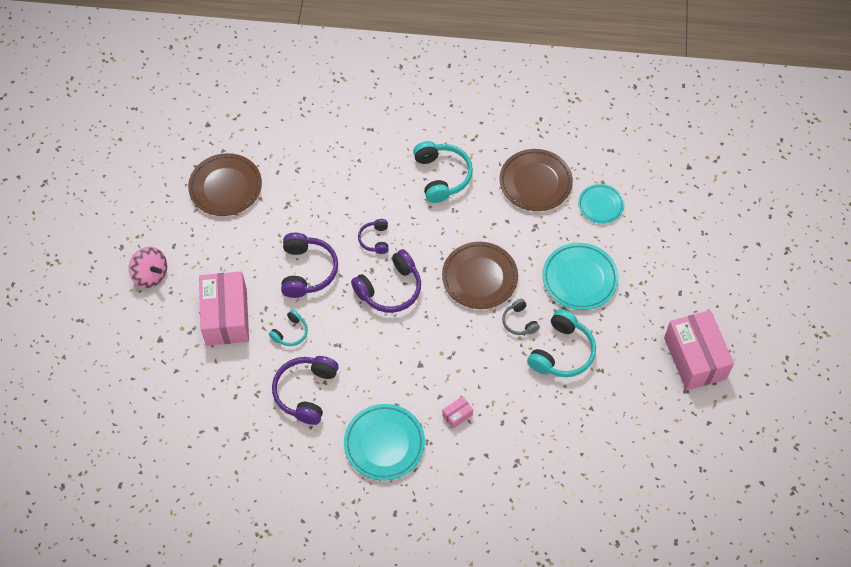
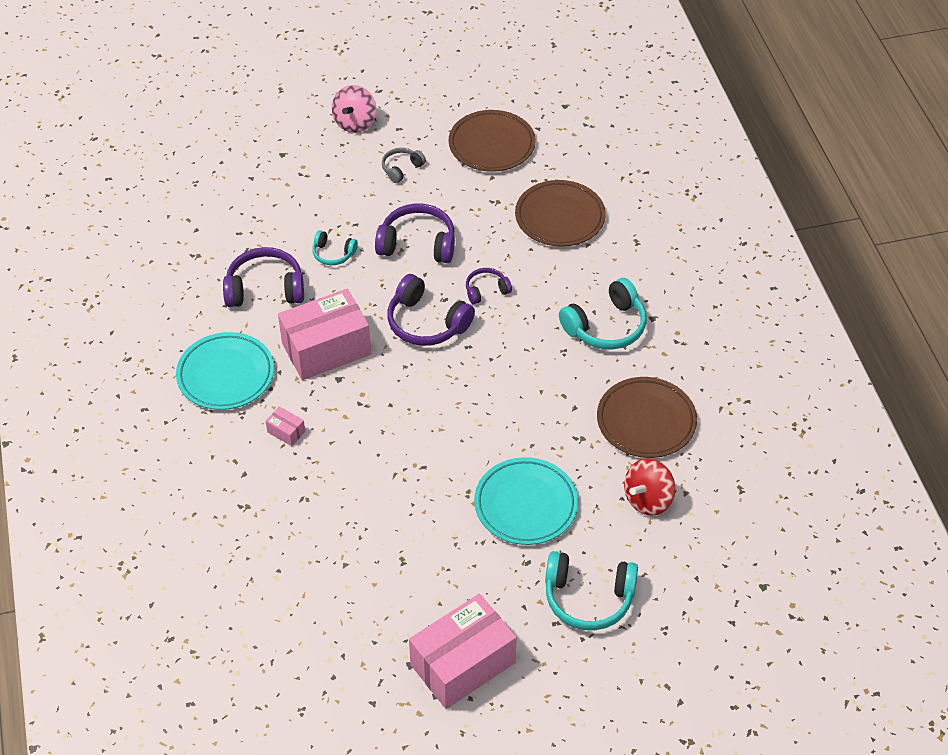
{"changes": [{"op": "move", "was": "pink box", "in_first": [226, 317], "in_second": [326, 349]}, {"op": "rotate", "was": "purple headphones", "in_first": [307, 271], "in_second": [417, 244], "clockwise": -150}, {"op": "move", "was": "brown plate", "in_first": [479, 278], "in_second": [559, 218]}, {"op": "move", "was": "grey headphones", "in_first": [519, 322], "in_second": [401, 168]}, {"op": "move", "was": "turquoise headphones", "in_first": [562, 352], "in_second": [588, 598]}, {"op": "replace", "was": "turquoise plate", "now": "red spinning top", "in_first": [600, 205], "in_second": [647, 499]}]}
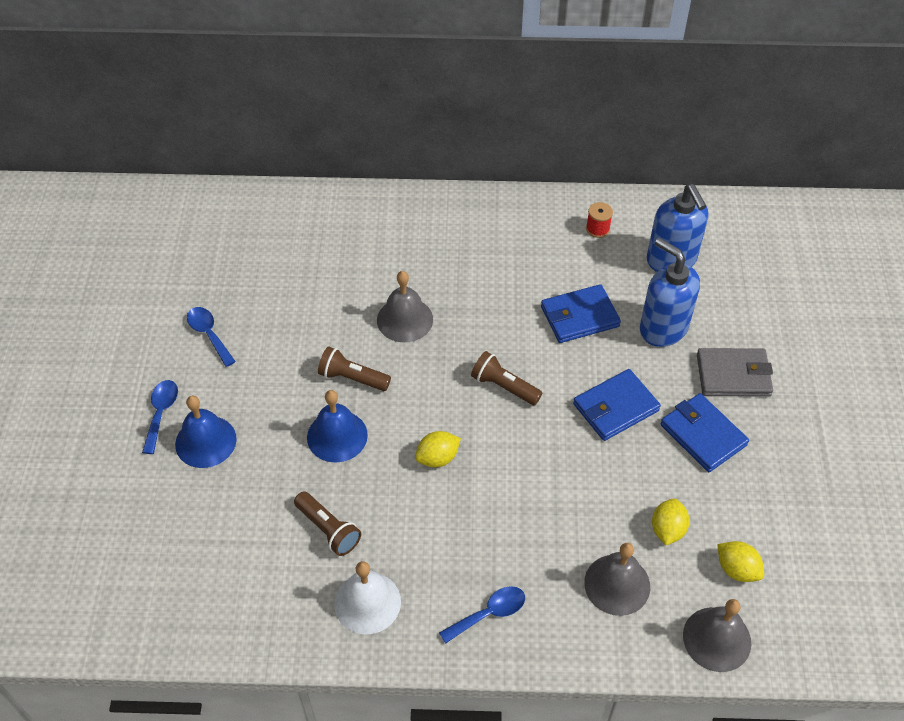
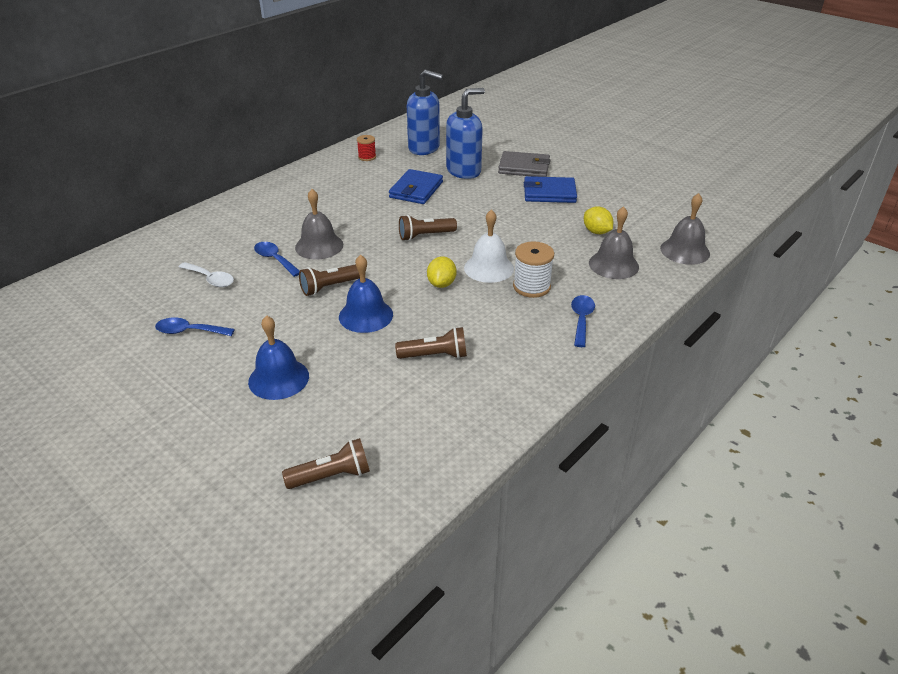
{"changes": [{"op": "move", "was": "blue spoon", "in_first": [161, 413], "in_second": [274, 259]}, {"op": "move", "was": "white bell", "in_first": [367, 602], "in_second": [489, 268]}, {"op": "delete", "was": "blue wallet", "in_first": [616, 407]}, {"op": "rotate", "was": "blue soap dispenser", "in_first": [663, 328], "in_second": [464, 171], "clockwise": 150}, {"op": "rotate", "was": "grey wallet", "in_first": [733, 375], "in_second": [524, 167], "clockwise": 60}, {"op": "delete", "was": "yellow lemon", "in_first": [737, 569]}, {"op": "insert", "now": "white spoon", "in_second": [211, 279]}, {"op": "insert", "now": "brown flashlight", "in_second": [331, 476]}, {"op": "insert", "now": "white spool", "in_second": [531, 287]}]}
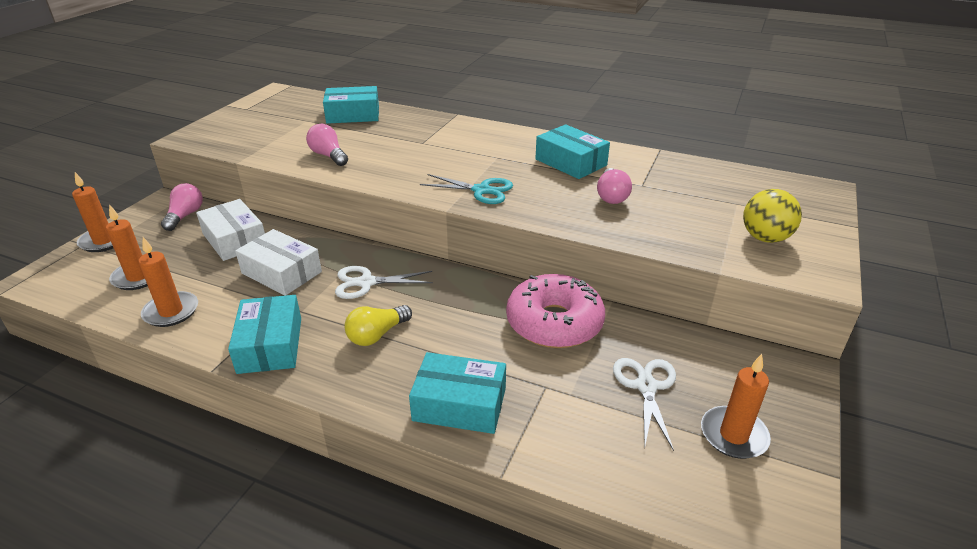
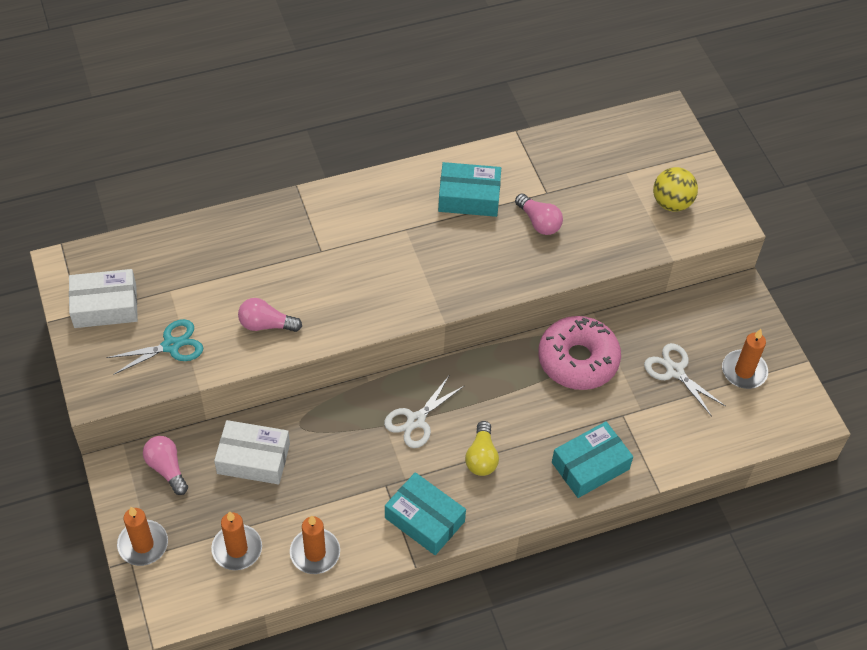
{"changes": [{"op": "move", "was": "white box", "in_first": [281, 272], "in_second": [105, 306]}, {"op": "delete", "was": "turquoise box", "in_first": [353, 115]}, {"op": "move", "was": "turquoise scissors", "in_first": [481, 190], "in_second": [171, 346]}]}
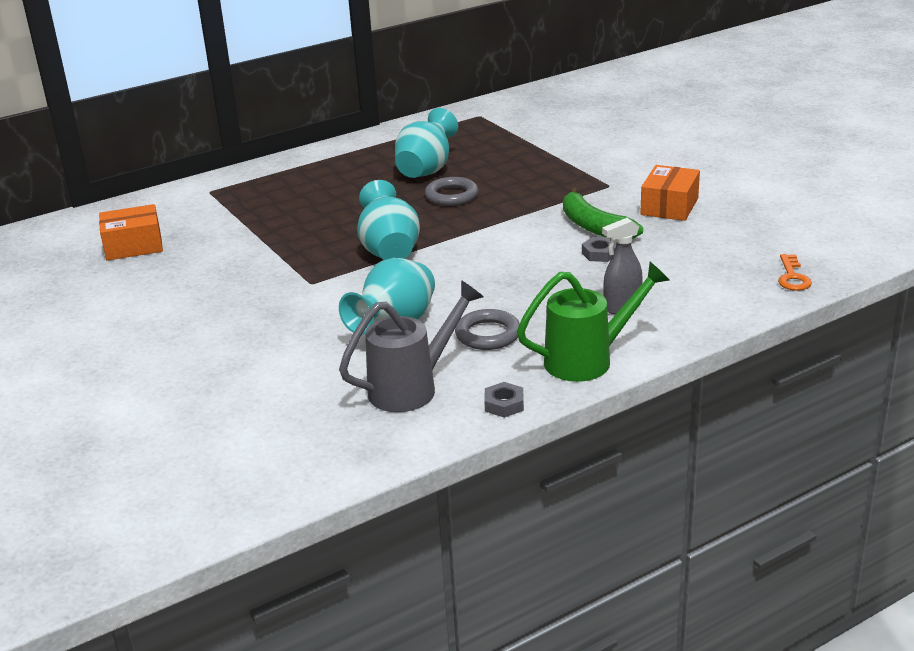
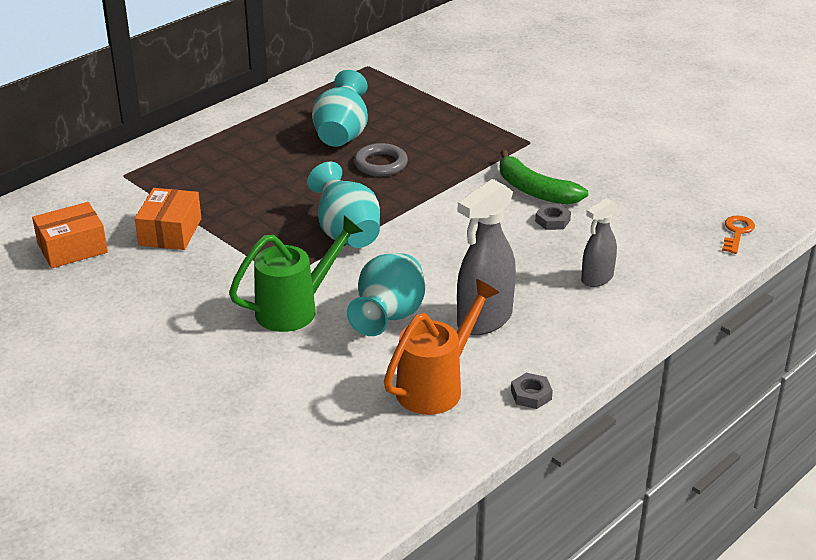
{"changes": [{"op": "recolor", "was": "grey watering can", "now": "orange watering can", "in_first": [412, 388], "in_second": [436, 386]}, {"op": "replace", "was": "grey ring", "now": "grey spray bottle", "in_first": [488, 334], "in_second": [484, 320]}, {"op": "move", "was": "green watering can", "in_first": [588, 360], "in_second": [295, 309]}, {"op": "move", "was": "orange box", "in_first": [669, 206], "in_second": [170, 232]}, {"op": "rotate", "was": "orange key", "in_first": [792, 277], "in_second": [737, 232], "clockwise": -150}]}
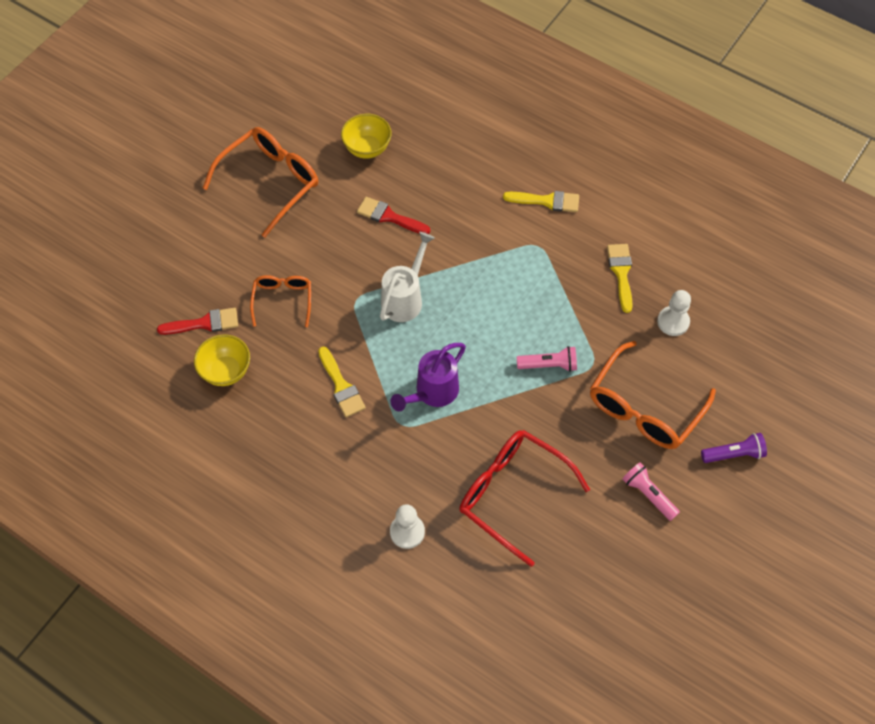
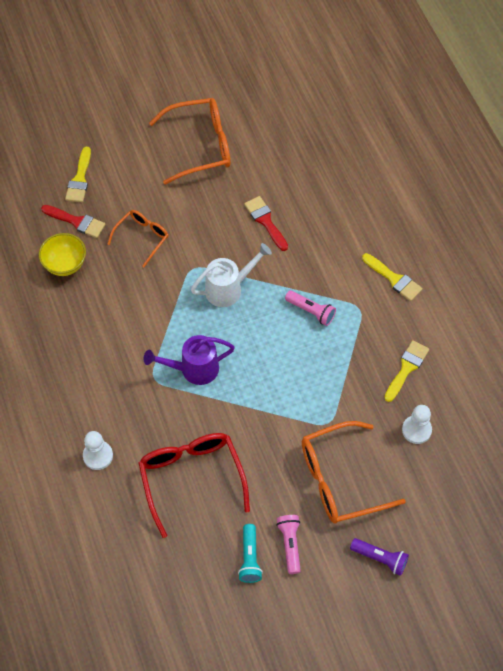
{"changes": [{"op": "move", "was": "yellow brush", "in_first": [341, 386], "in_second": [80, 179]}, {"op": "delete", "was": "yellow bowl", "in_first": [367, 148]}, {"op": "move", "was": "pink flashlight", "in_first": [549, 365], "in_second": [311, 311]}, {"op": "insert", "now": "turquoise flashlight", "in_second": [250, 558]}]}
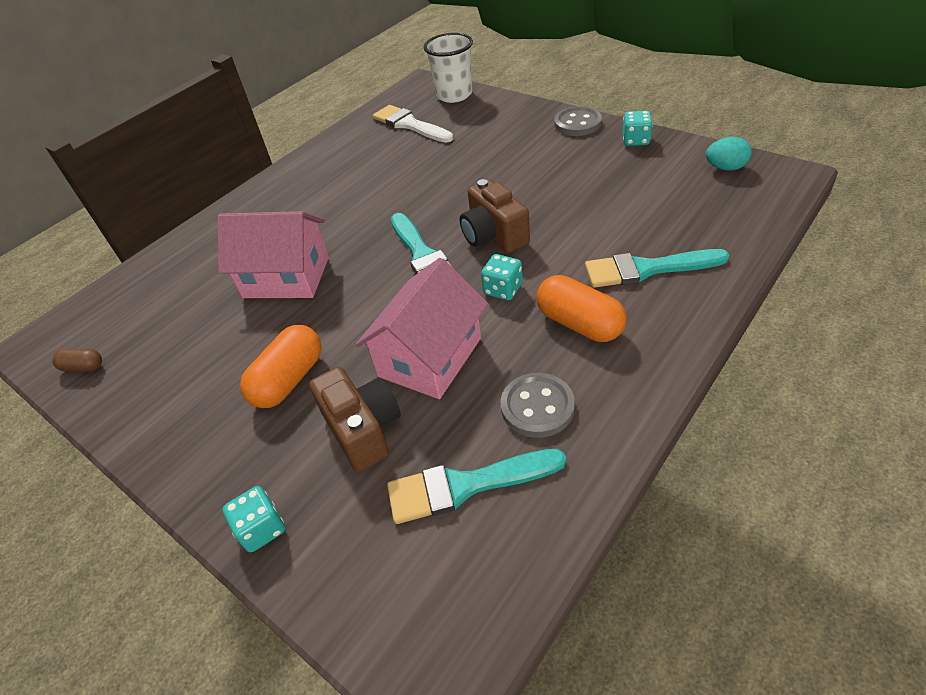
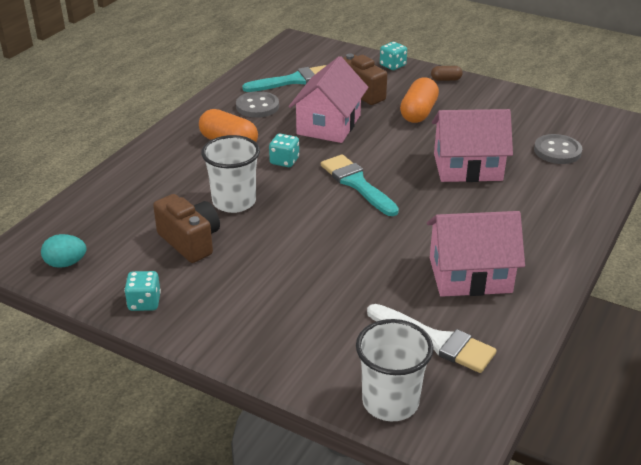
{"changes": [{"op": "move", "was": "brown capsule", "in_first": [83, 367], "in_second": [446, 79]}, {"op": "move", "was": "brown camera", "in_first": [494, 236], "in_second": [190, 241]}, {"op": "move", "was": "grey button", "in_first": [577, 123], "in_second": [557, 151]}, {"op": "delete", "was": "turquoise brush", "in_first": [646, 269]}, {"op": "insert", "now": "white cup", "in_second": [234, 202]}, {"op": "insert", "now": "pink house", "in_second": [470, 275]}]}
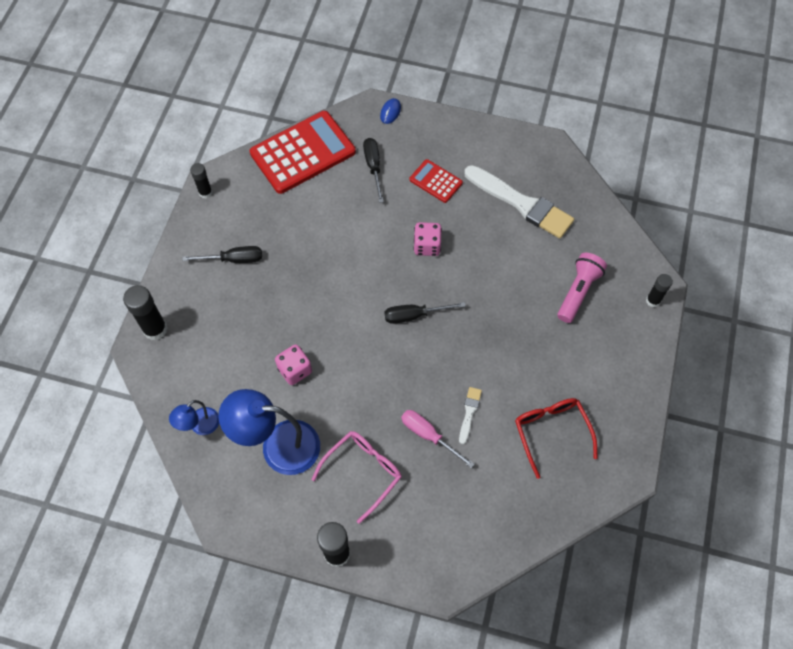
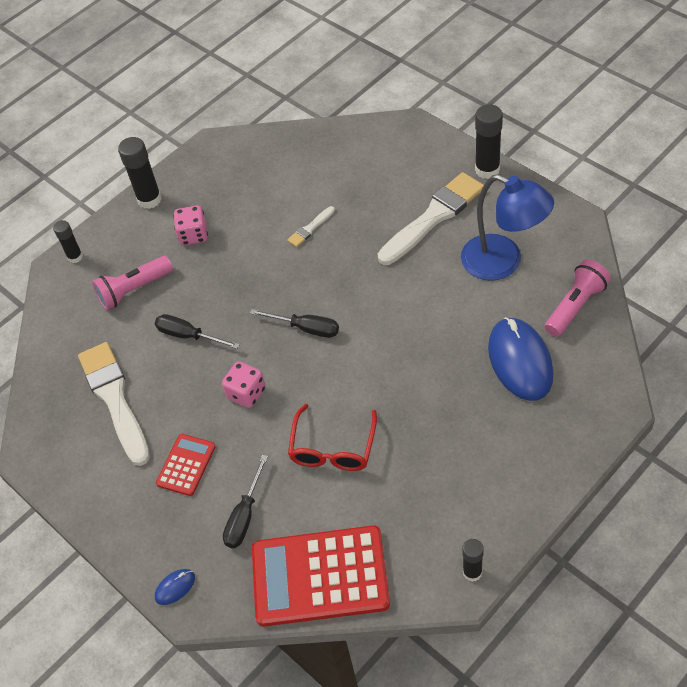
{"changes": [{"op": "move", "was": "black glue stick", "in_first": [155, 329], "in_second": [149, 199]}, {"op": "replace", "was": "blue lamp", "now": "pink flashlight", "in_first": [200, 426], "in_second": [575, 306]}, {"op": "move", "was": "black screwdriver", "in_first": [233, 259], "in_second": [188, 336]}, {"op": "move", "was": "pink dice", "in_first": [295, 370], "in_second": [193, 235]}, {"op": "replace", "was": "pink glasses", "now": "white brush", "in_first": [363, 472], "in_second": [433, 217]}, {"op": "delete", "was": "pink screwdriver", "in_first": [428, 435]}, {"op": "rotate", "was": "red calculator", "in_first": [435, 181], "in_second": [186, 465], "clockwise": -135}, {"op": "move", "was": "red glasses", "in_first": [551, 432], "in_second": [333, 448]}, {"op": "insert", "now": "blue mouse", "in_second": [520, 361]}]}
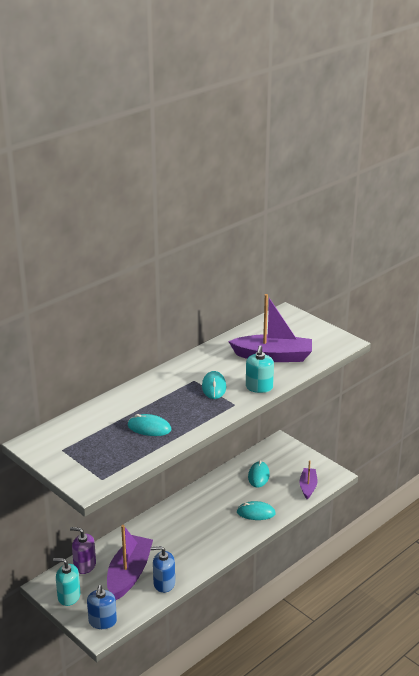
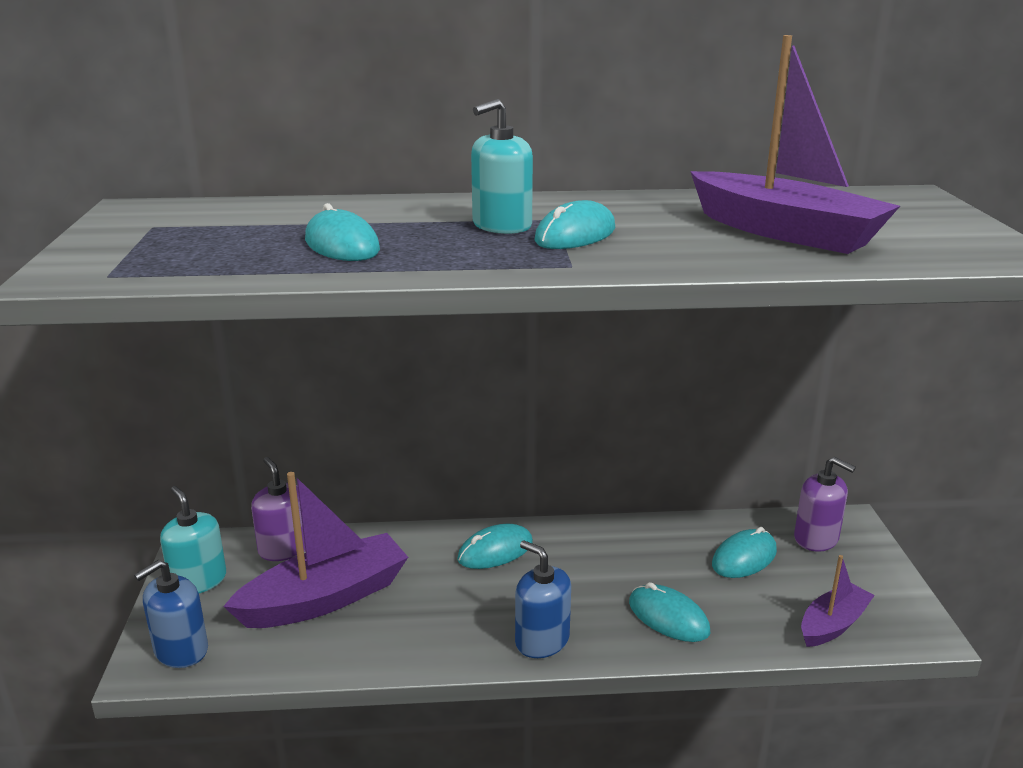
{"changes": [{"op": "move", "was": "blue soap dispenser", "in_first": [164, 583], "in_second": [542, 640]}, {"op": "move", "was": "turquoise soap dispenser", "in_first": [259, 387], "in_second": [501, 226]}, {"op": "insert", "now": "turquoise mouse", "in_second": [495, 551]}, {"op": "insert", "now": "purple soap dispenser", "in_second": [816, 538]}]}
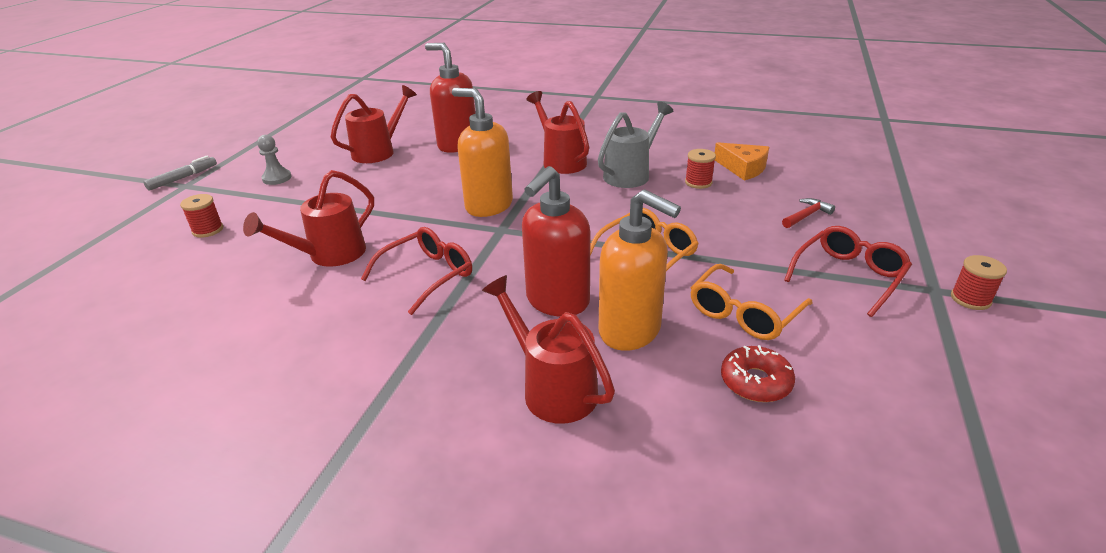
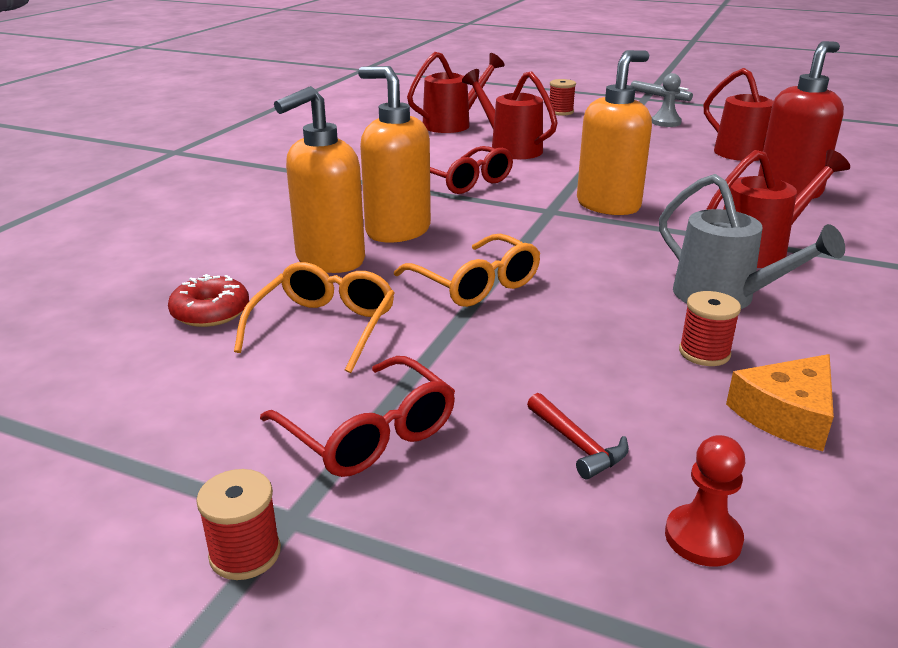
{"changes": [{"op": "move", "was": "red watering can", "in_first": [552, 388], "in_second": [452, 124]}, {"op": "recolor", "was": "red soap dispenser", "now": "orange soap dispenser", "in_first": [557, 301], "in_second": [397, 231]}, {"op": "rotate", "was": "orange glasses", "in_first": [744, 313], "in_second": [324, 327], "clockwise": 60}, {"op": "insert", "now": "red pawn", "in_second": [703, 538]}]}
